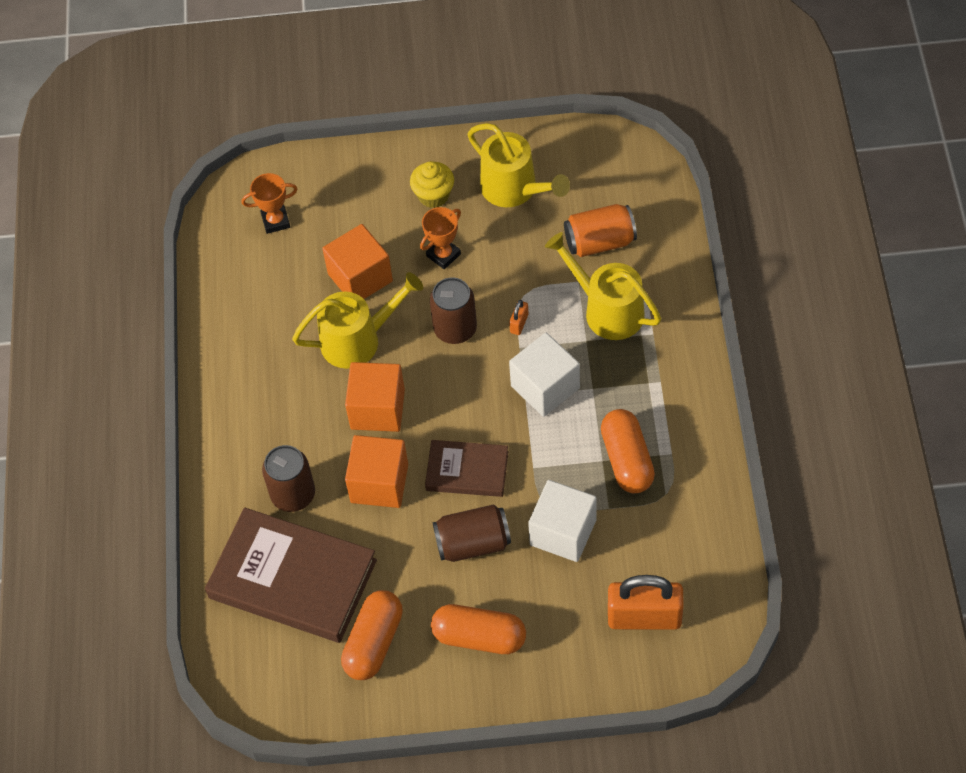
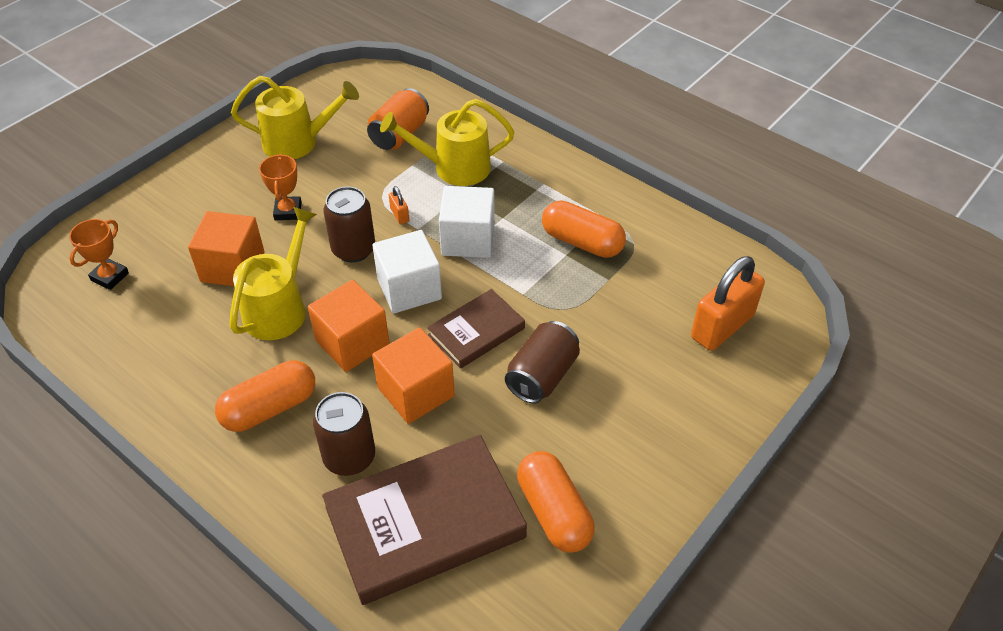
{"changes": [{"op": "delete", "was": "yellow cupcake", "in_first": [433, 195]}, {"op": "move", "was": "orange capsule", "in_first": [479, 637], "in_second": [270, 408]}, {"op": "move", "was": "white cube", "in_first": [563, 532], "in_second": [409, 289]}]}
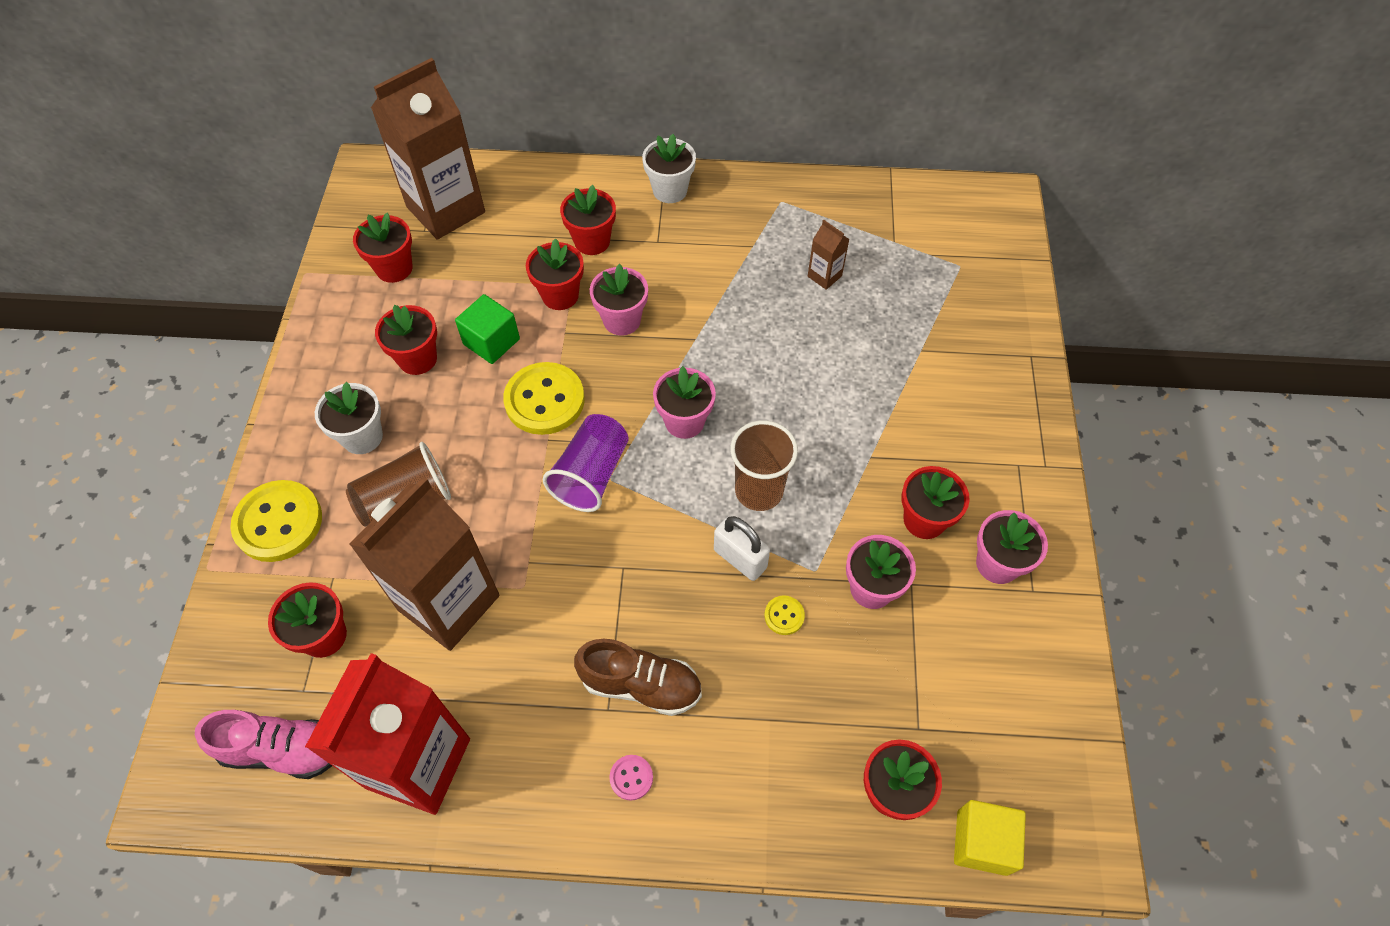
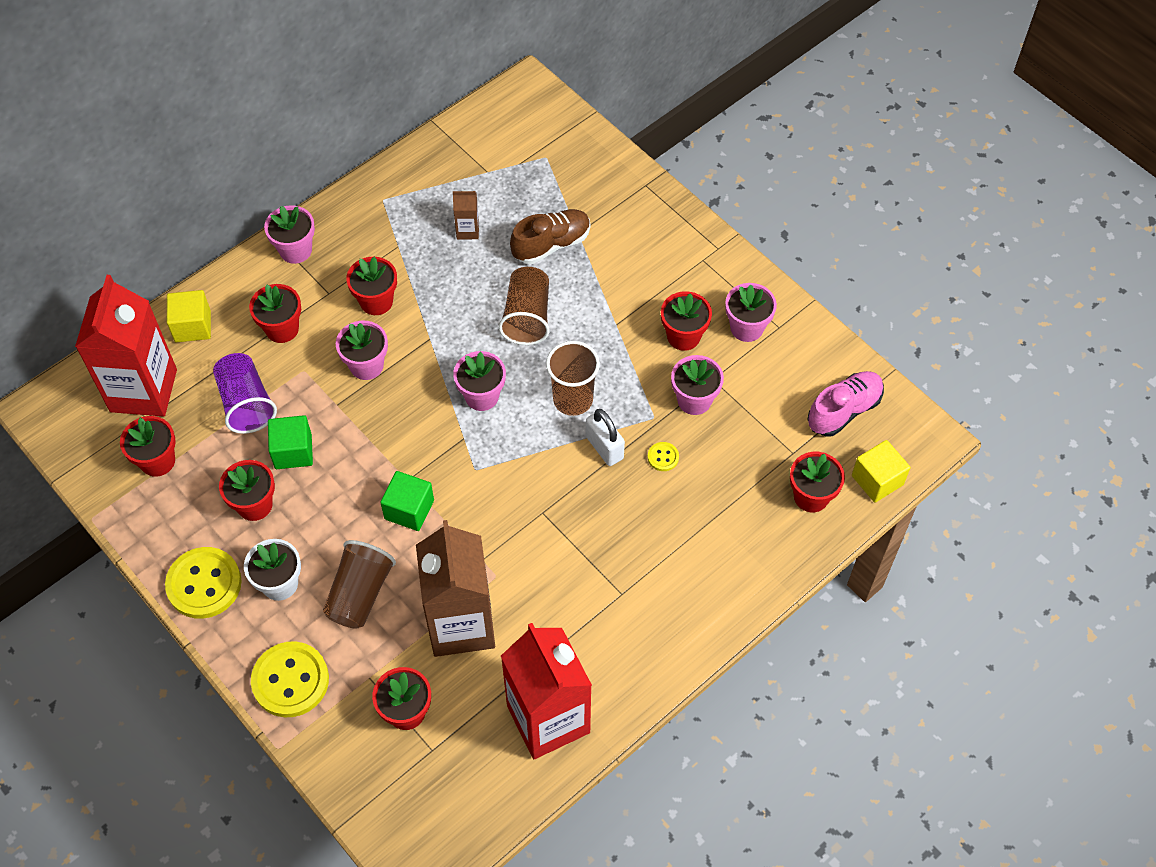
{"changes": [{"op": "move", "was": "pink shoe", "in_first": [283, 750], "in_second": [844, 410]}, {"op": "recolor", "was": "brown carton", "now": "red carton", "in_first": [446, 210], "in_second": [143, 390]}, {"op": "move", "was": "yellow button", "in_first": [544, 400], "in_second": [204, 584]}, {"op": "move", "was": "red flower pot", "in_first": [560, 295], "in_second": [376, 301]}, {"op": "move", "was": "purple cup", "in_first": [591, 474], "in_second": [246, 403]}, {"op": "move", "was": "brown shoe", "in_first": [641, 685], "in_second": [551, 244]}, {"op": "delete", "was": "pink button", "in_first": [631, 778]}, {"op": "recolor", "was": "white flower pot", "now": "pink flower pot", "in_first": [670, 190], "in_second": [295, 250]}, {"op": "rotate", "was": "white padlock", "in_first": [740, 558], "in_second": [604, 447], "clockwise": 60}, {"op": "insert", "now": "yellow cube", "in_second": [192, 326]}, {"op": "insert", "now": "green cube", "in_second": [409, 510]}, {"op": "insert", "now": "brown cup", "in_second": [527, 317]}]}
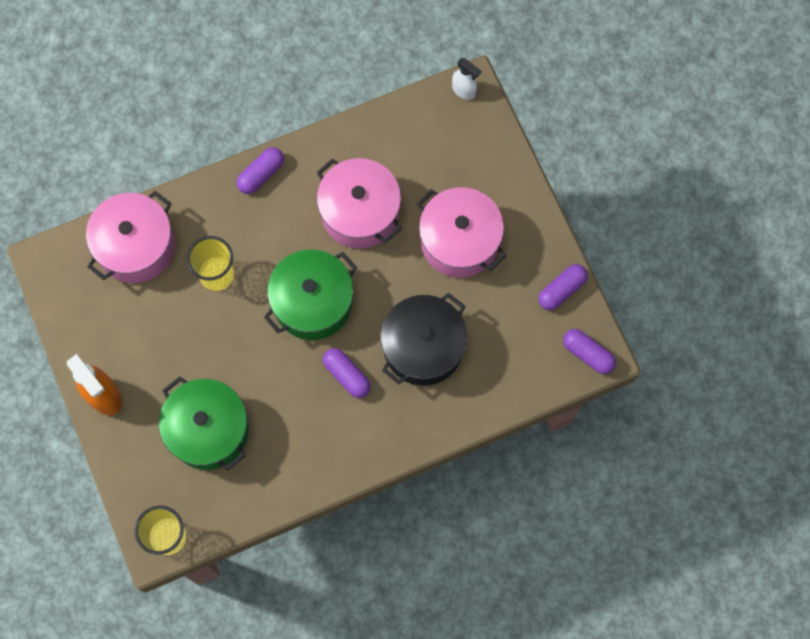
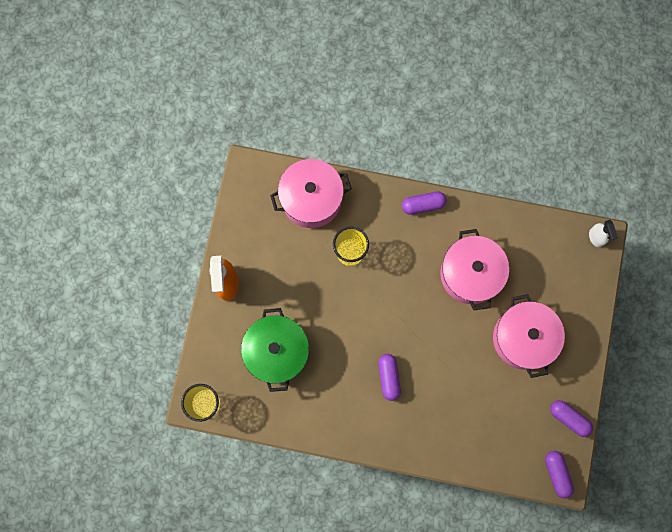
{"changes": [{"op": "delete", "was": "green pot", "in_first": [312, 302]}, {"op": "delete", "was": "black pot", "in_first": [423, 347]}, {"op": "rotate", "was": "purple capsule", "in_first": [561, 290], "in_second": [569, 418], "clockwise": 45}]}
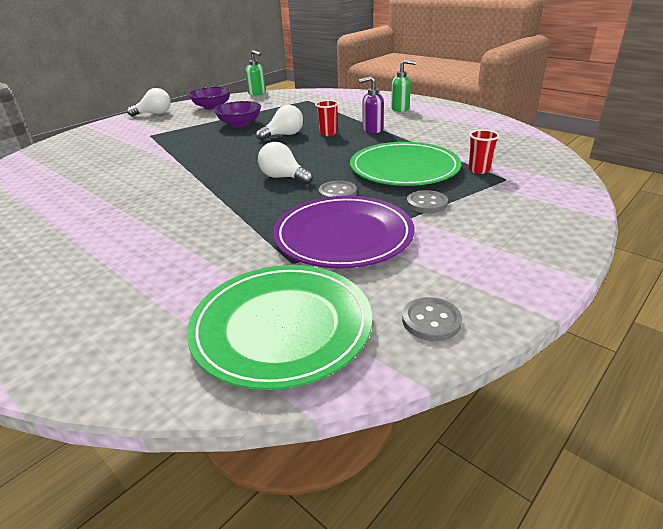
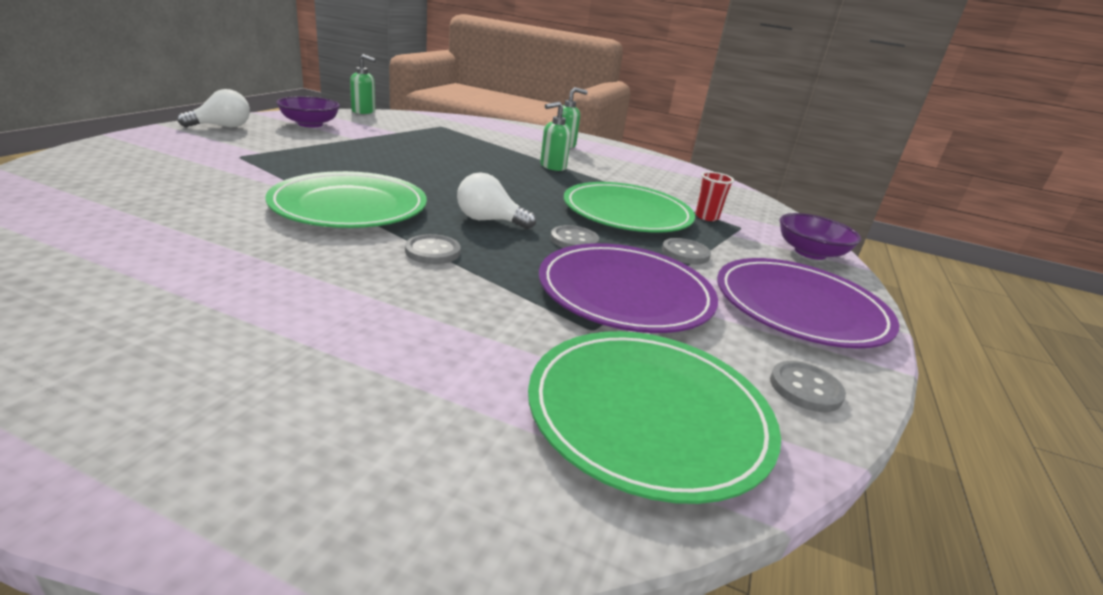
{"changes": [{"op": "move", "was": "purple bowl", "in_first": [240, 124], "in_second": [810, 253]}, {"op": "delete", "was": "white light bulb", "in_first": [284, 135]}, {"op": "delete", "was": "red cup", "in_first": [328, 133]}, {"op": "recolor", "was": "purple soap dispenser", "now": "green soap dispenser", "in_first": [372, 130], "in_second": [552, 167]}, {"op": "insert", "now": "green plate", "in_second": [350, 206]}, {"op": "insert", "now": "grey button", "in_second": [433, 251]}, {"op": "insert", "now": "purple plate", "in_second": [800, 307]}]}
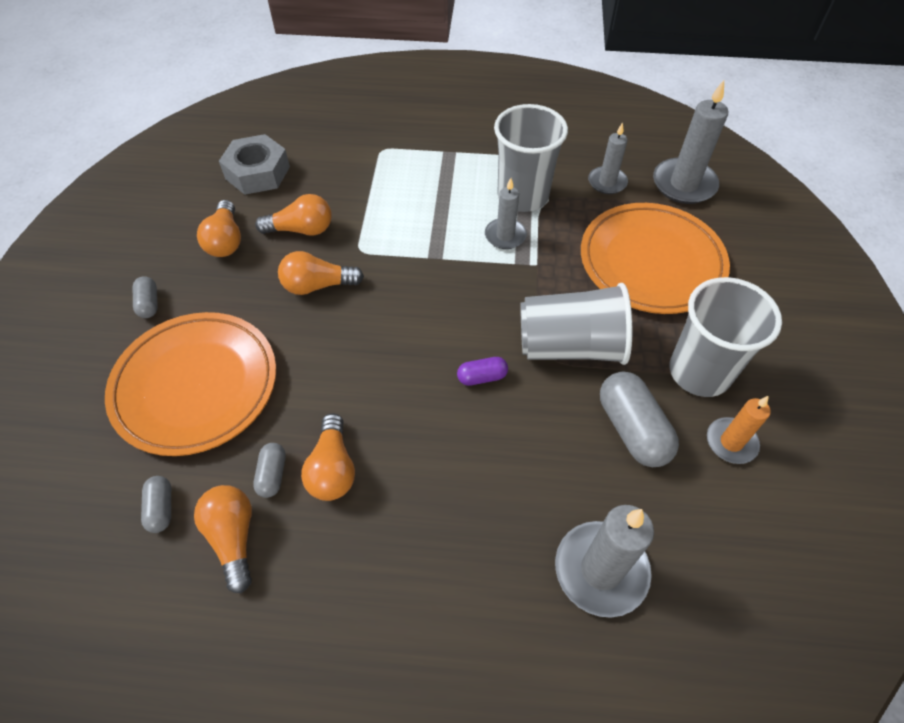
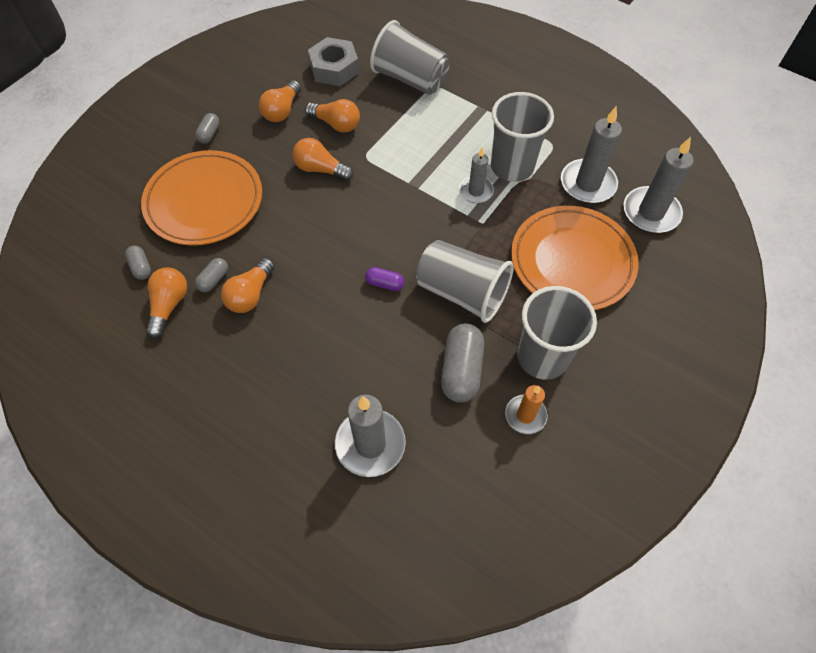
{"changes": [{"op": "rotate", "was": "grey capsule", "in_first": [161, 508], "in_second": [141, 267], "clockwise": -45}, {"op": "resize", "was": "grey candle", "in_first": [607, 182], "in_second": [587, 184], "ratio": 1.64}, {"op": "insert", "now": "grey cup", "in_second": [410, 79]}]}
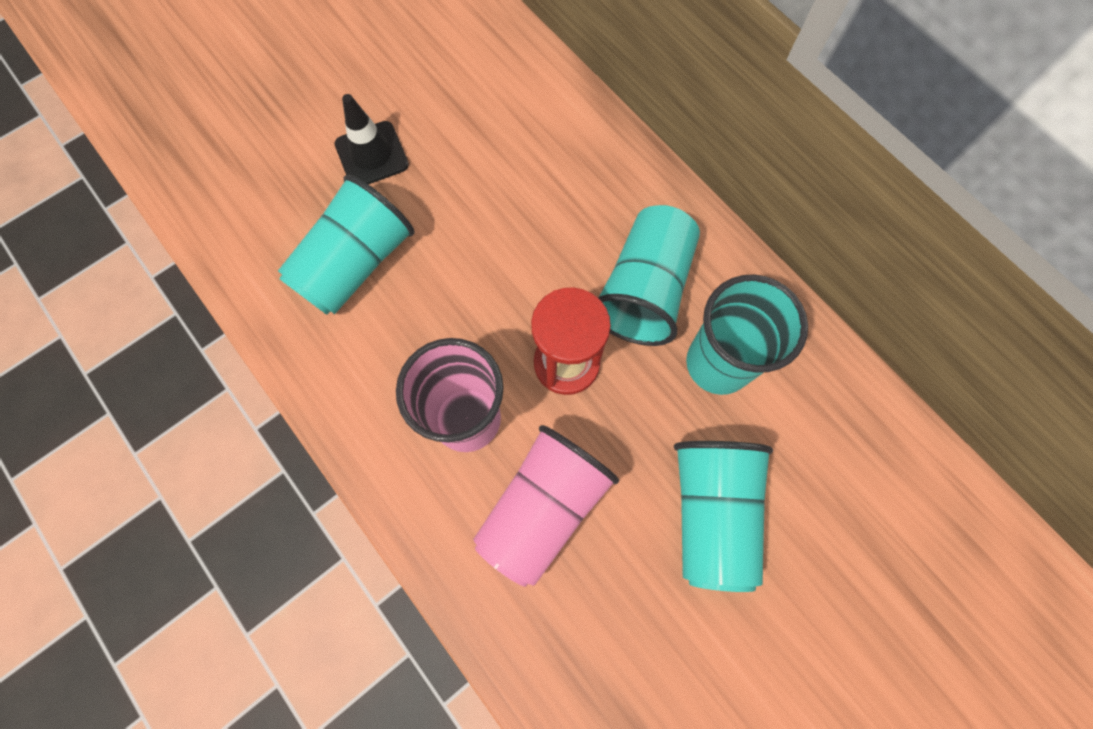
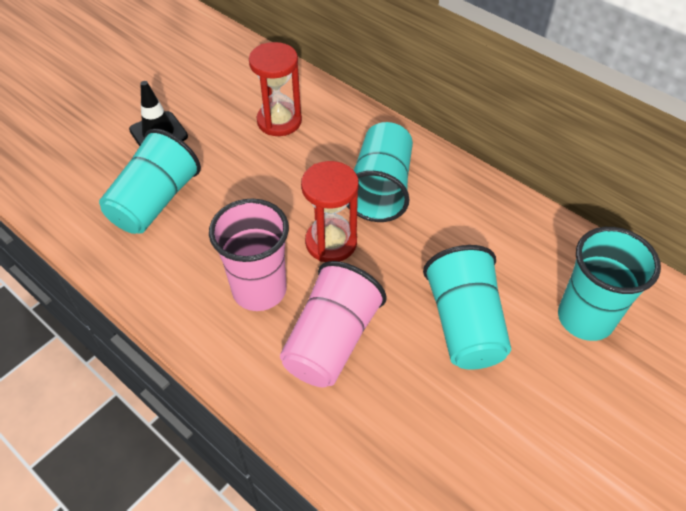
{"changes": [{"op": "move", "was": "turquoise cup", "in_first": [718, 363], "in_second": [585, 318]}, {"op": "insert", "now": "red hourglass", "in_second": [279, 121]}]}
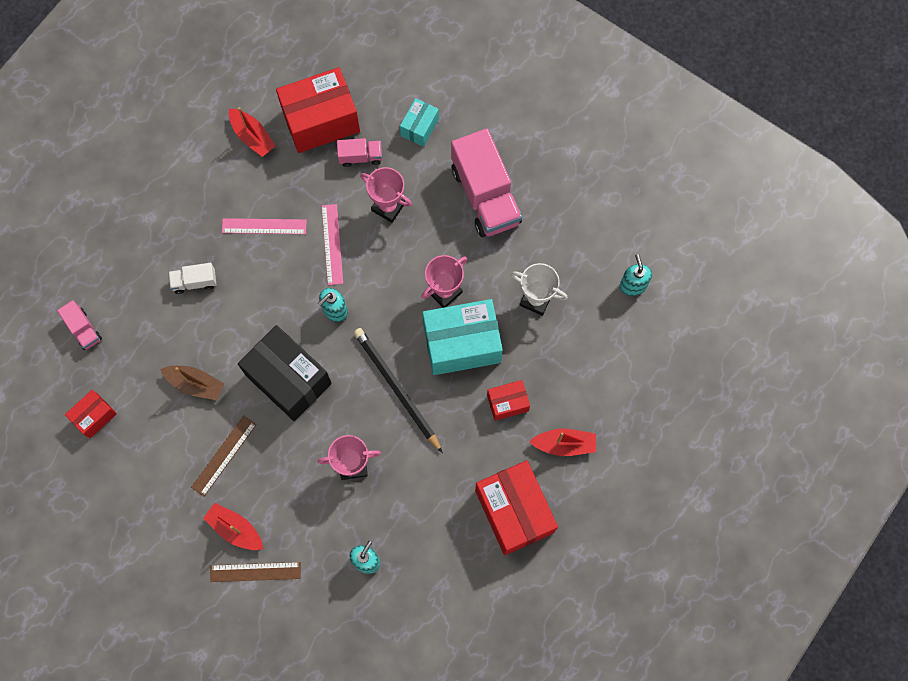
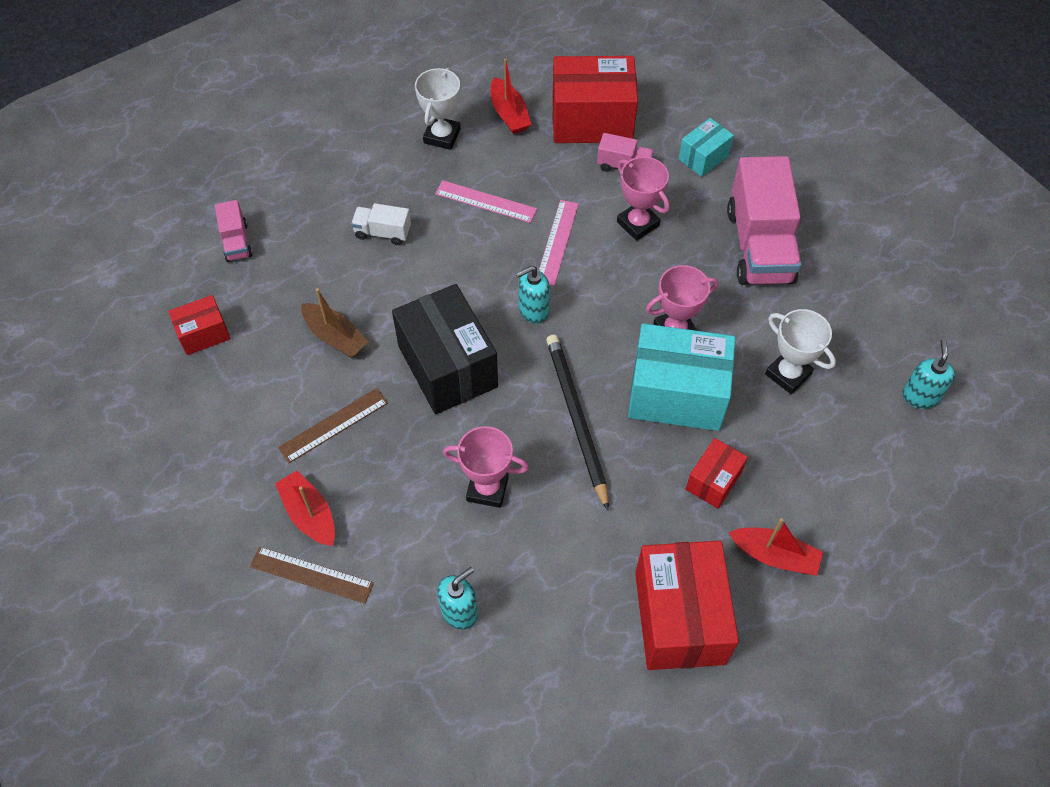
{"changes": [{"op": "rotate", "was": "red box", "in_first": [507, 403], "in_second": [713, 481], "clockwise": -60}, {"op": "insert", "now": "white trophy", "in_second": [442, 136]}]}
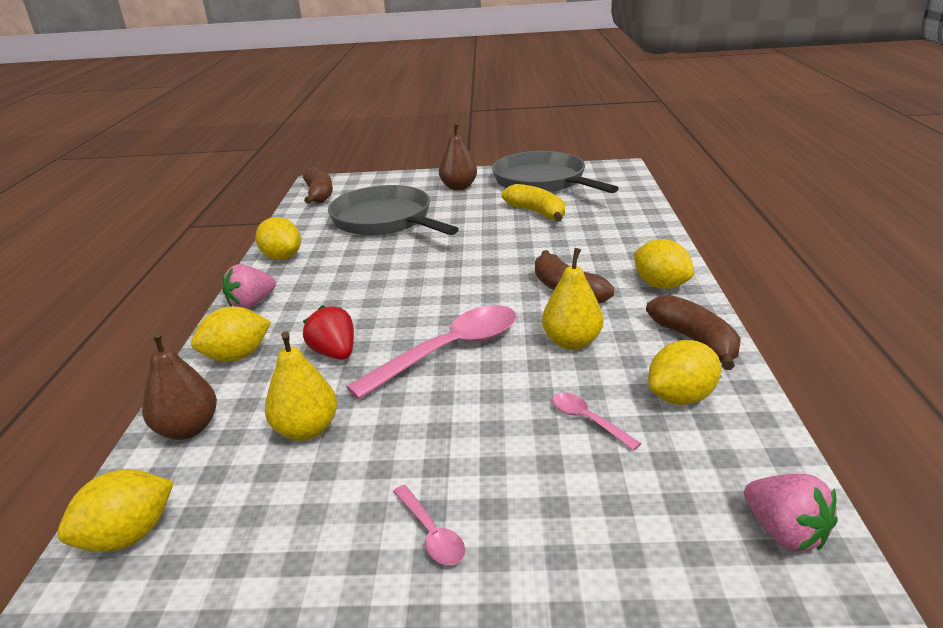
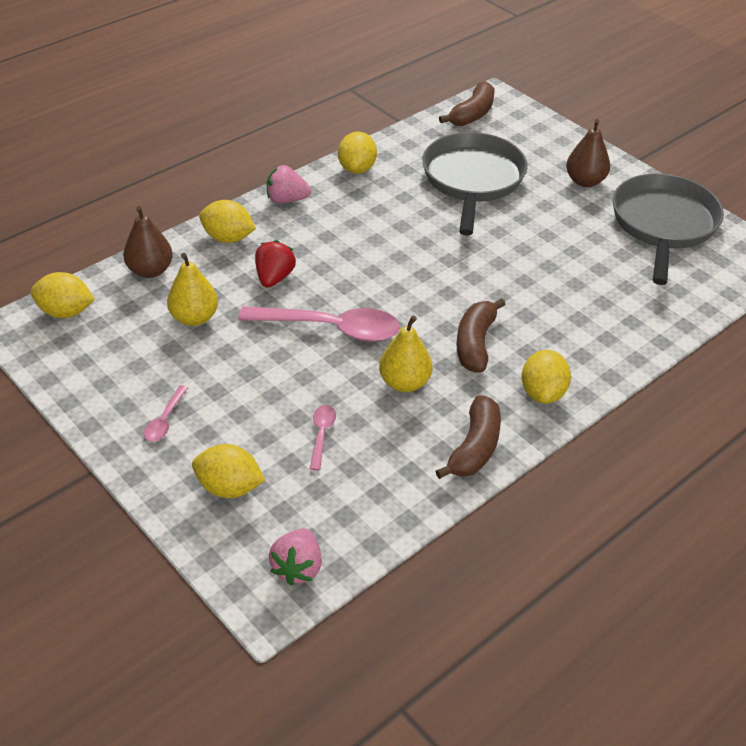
{"changes": [{"op": "delete", "was": "yellow banana", "in_first": [537, 212]}, {"op": "move", "was": "yellow lemon", "in_first": [681, 397], "in_second": [229, 487]}]}
